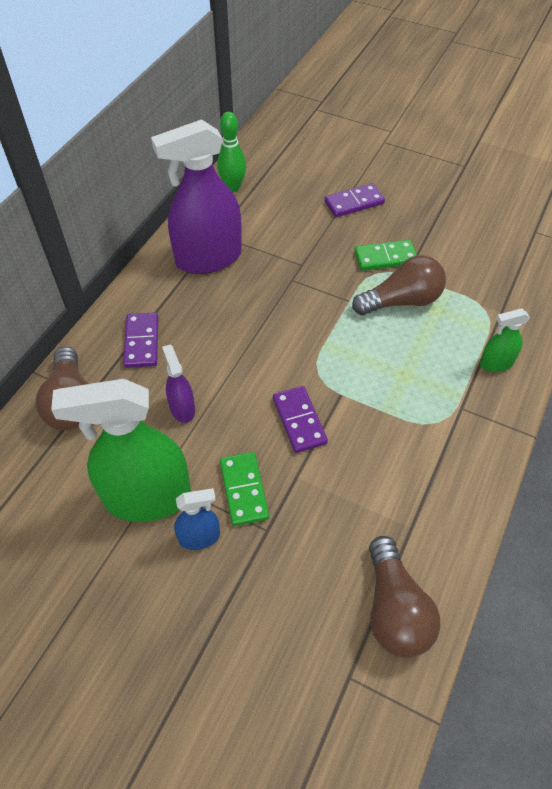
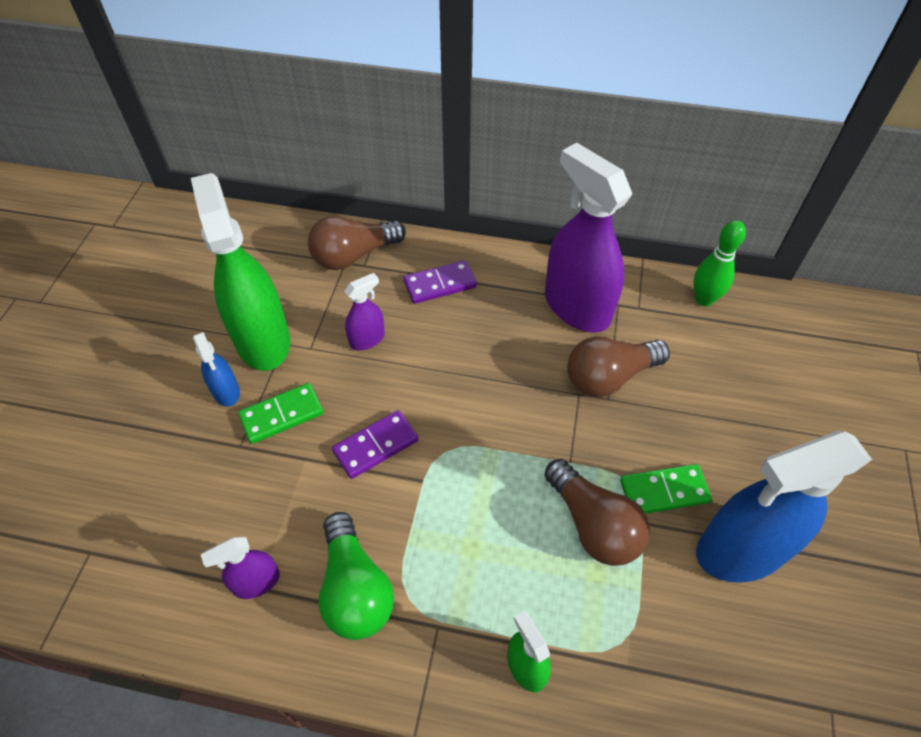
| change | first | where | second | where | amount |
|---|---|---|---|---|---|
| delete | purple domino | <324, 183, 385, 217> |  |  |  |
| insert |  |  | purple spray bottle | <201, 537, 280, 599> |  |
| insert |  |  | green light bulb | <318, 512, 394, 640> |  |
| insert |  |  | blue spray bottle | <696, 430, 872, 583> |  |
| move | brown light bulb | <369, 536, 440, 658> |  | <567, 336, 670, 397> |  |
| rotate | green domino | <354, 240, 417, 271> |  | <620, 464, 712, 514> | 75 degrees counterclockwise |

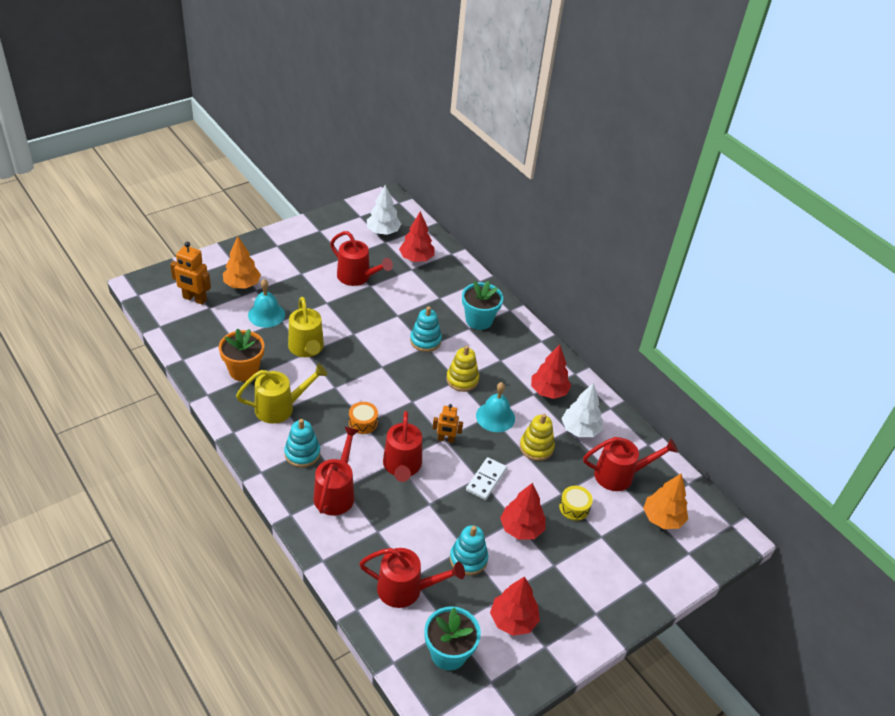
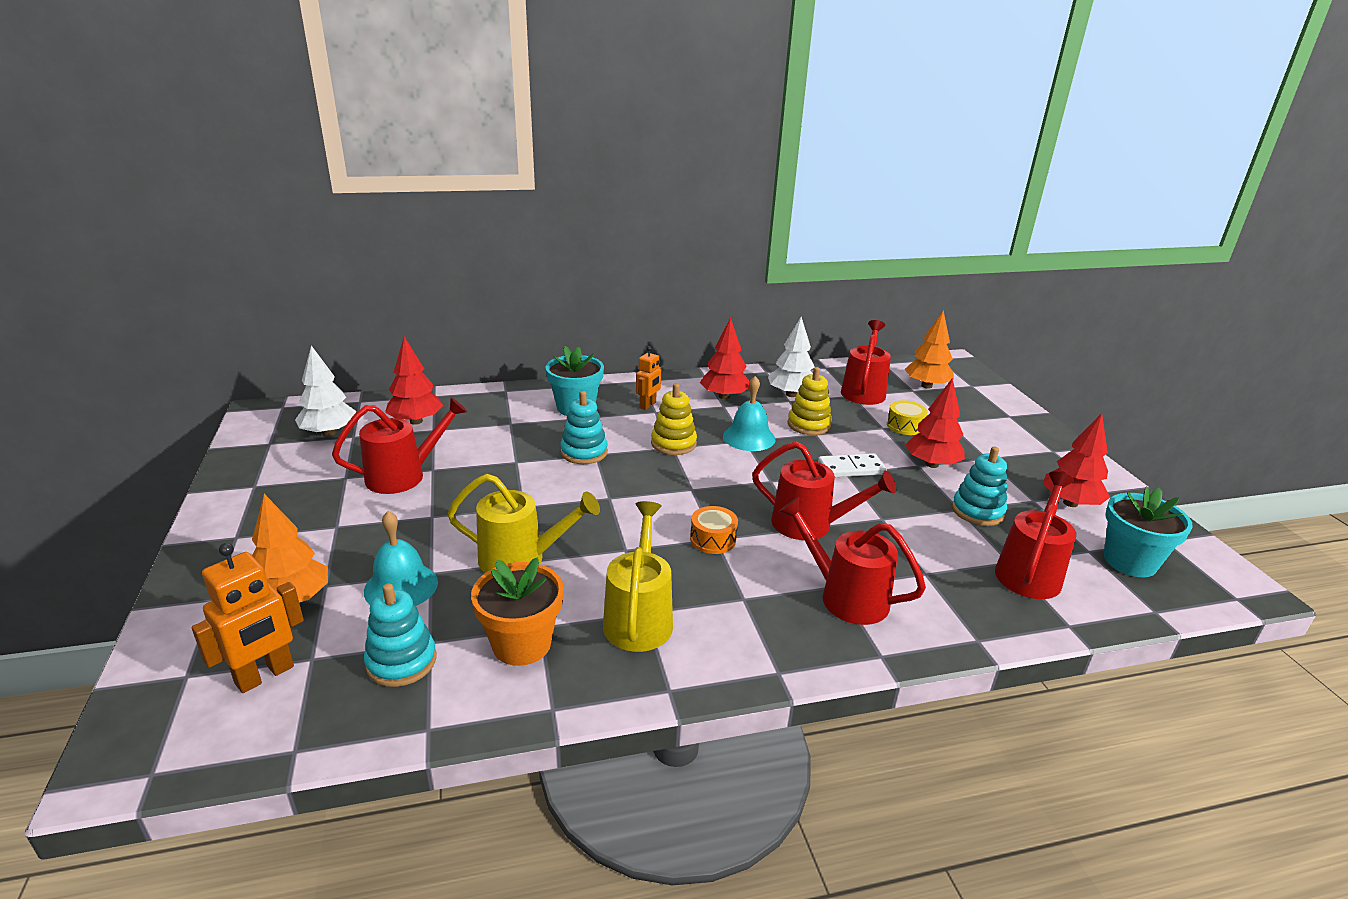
| change | first | where | second | where | amount |
|---|---|---|---|---|---|
| move | turquoise stacking toy | <284, 419, 320, 467> |  | <364, 583, 436, 687> |  |
| move | orange robot | <432, 404, 463, 443> |  | <636, 346, 661, 410> |  |
| rotate | white domino | <466, 457, 507, 500> |  | <818, 453, 886, 477> | 60 degrees counterclockwise |

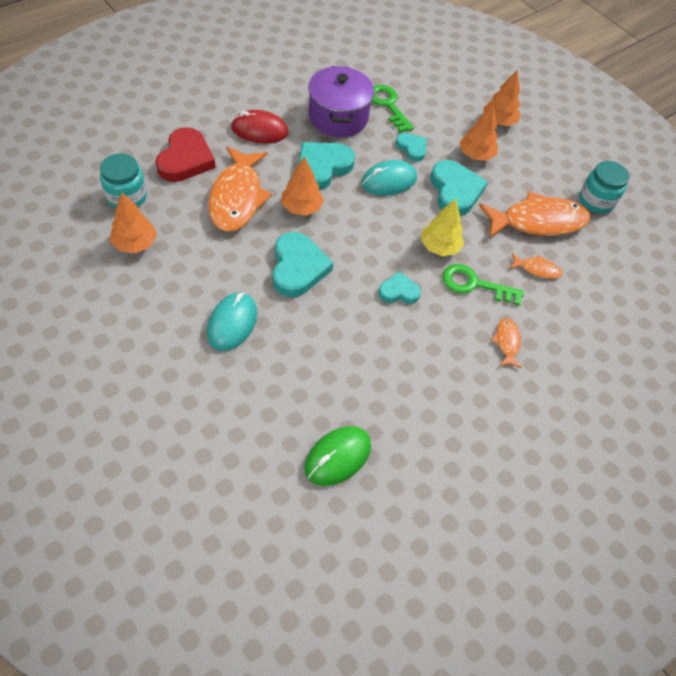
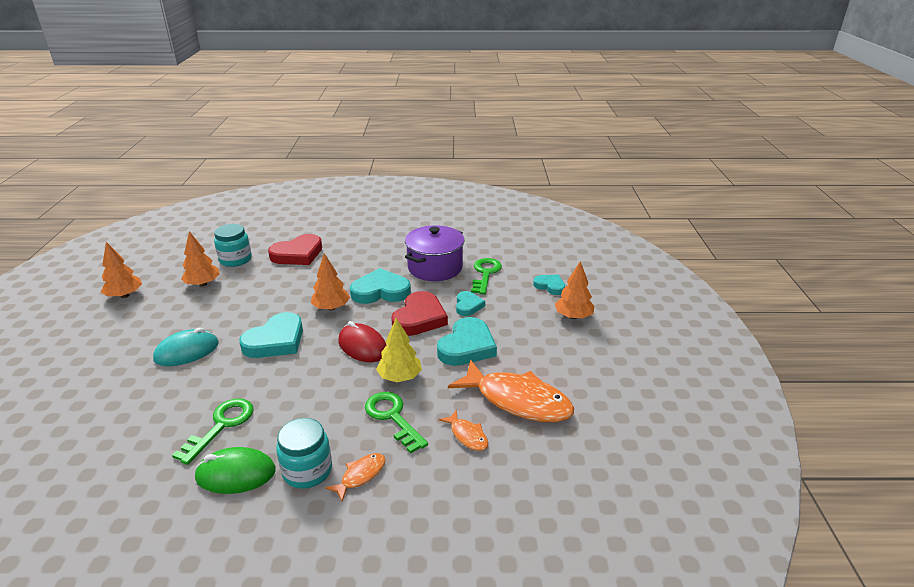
| change | first | where | second | where | amount |
|---|---|---|---|---|---|
| delete | orange fish | <208, 146, 272, 232> |  |  |  |
| insert |  |  | green key | <172, 398, 253, 465> |  |
| move | red mouse | <231, 110, 288, 143> |  | <338, 321, 386, 362> |  |
| move | green mouse | <304, 426, 371, 486> |  | <195, 447, 276, 494> |  |
| move | turquoise heart | <379, 272, 421, 304> |  | <533, 275, 565, 295> |  |
| move | orange tree | <459, 104, 498, 161> |  | <101, 242, 142, 298> |  |
| move | turquoise jar | <579, 161, 629, 214> |  | <276, 418, 332, 489> |  |
| replace | turquoise mouse | <361, 160, 417, 196> | red heart | <391, 291, 448, 336> |  |

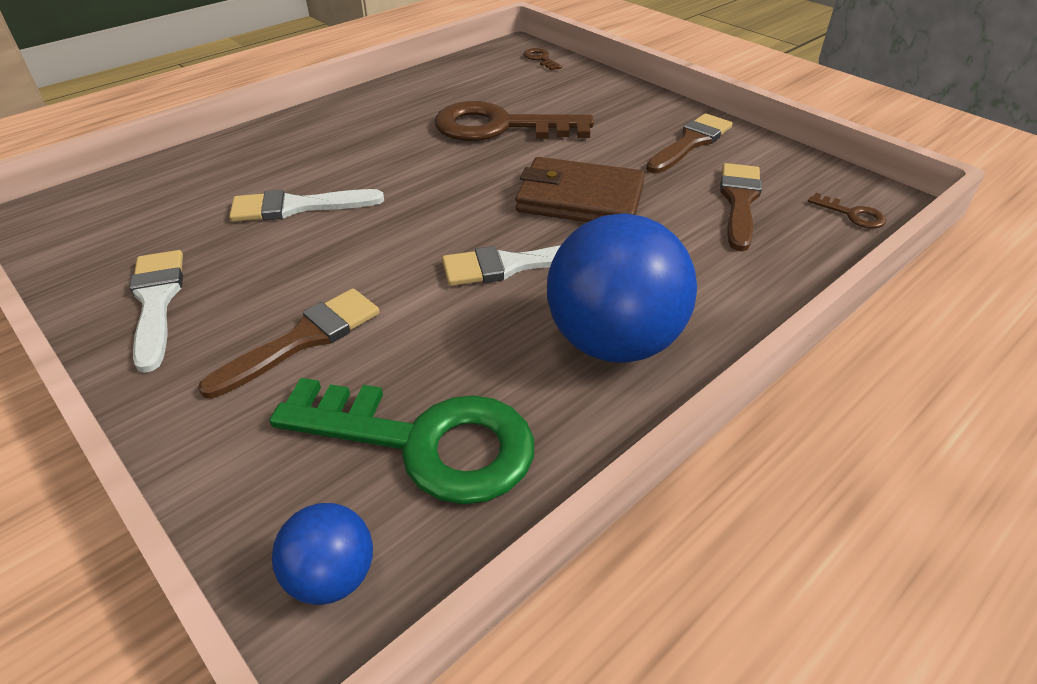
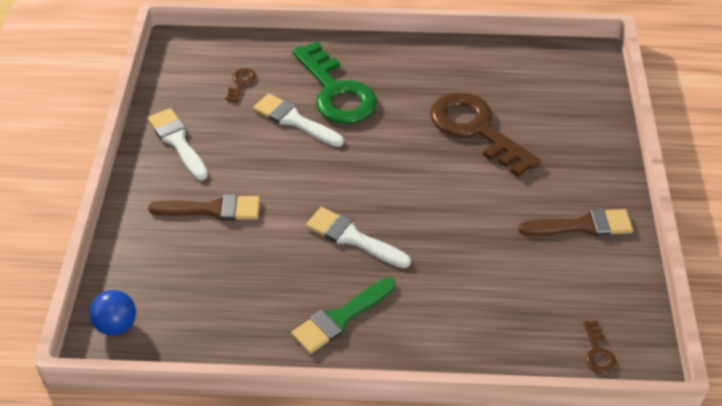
| change | first | where | second | where | amount |
|---|---|---|---|---|---|
| delete | brown wallet | <516, 157, 645, 222> |  |  |  |
| delete | brown brush | <720, 163, 762, 251> |  |  |  |
| move | green key | <269, 378, 534, 505> |  | <292, 42, 377, 124> |  |
| move | brown key | <523, 48, 562, 71> |  | <226, 68, 256, 103> |  |
| replace | blue ball | <547, 213, 697, 363> | green brush | <291, 278, 395, 354> |  |
| rotate | white brush | <130, 250, 183, 373> |  | <148, 108, 208, 180> | 60 degrees counterclockwise |

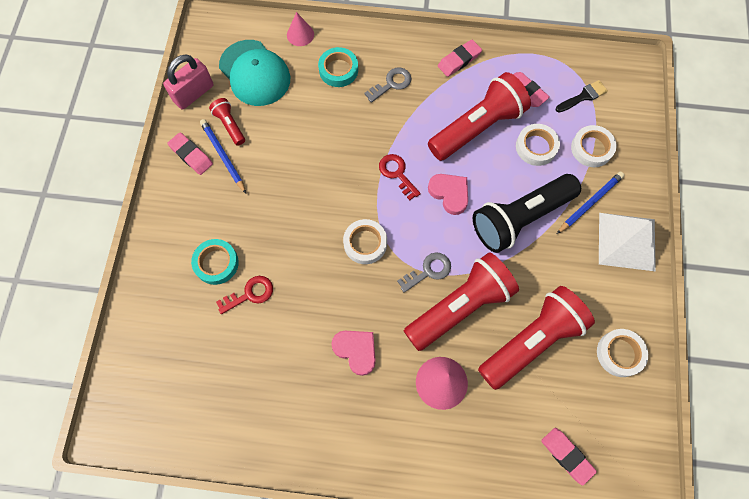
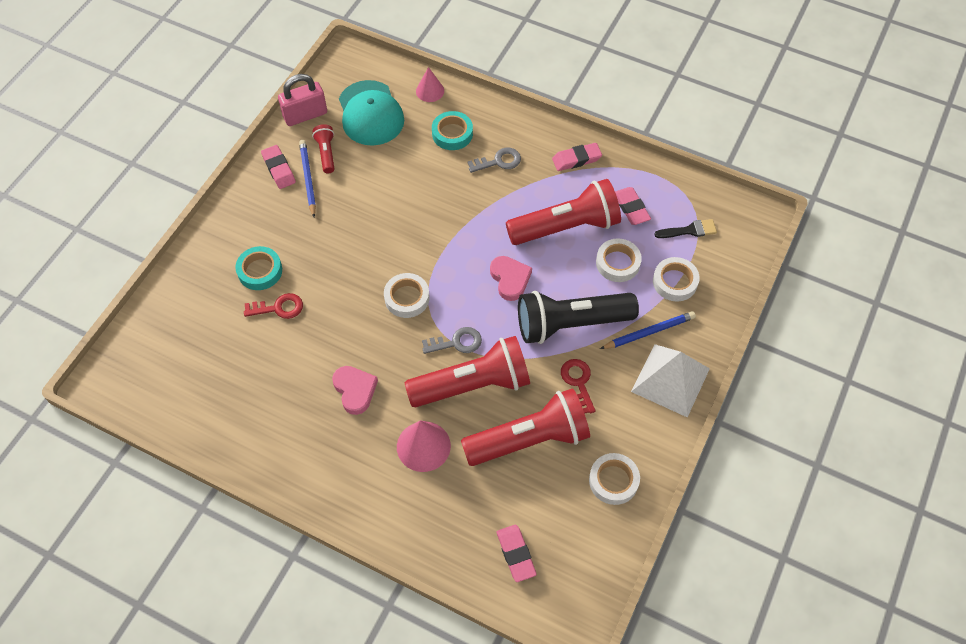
| change | first | where | second | where | amount |
|---|---|---|---|---|---|
| move | red key | <379, 154, 421, 200> |  | <561, 359, 596, 414> |  |

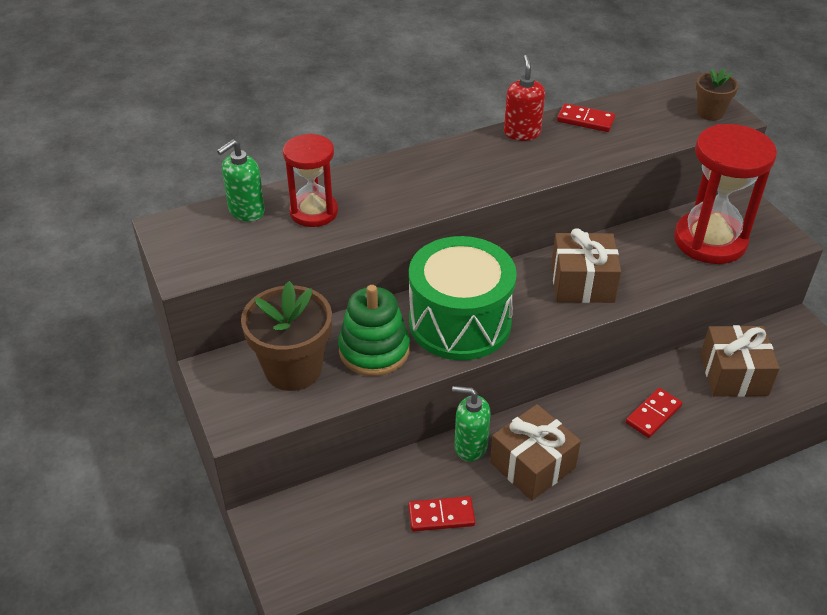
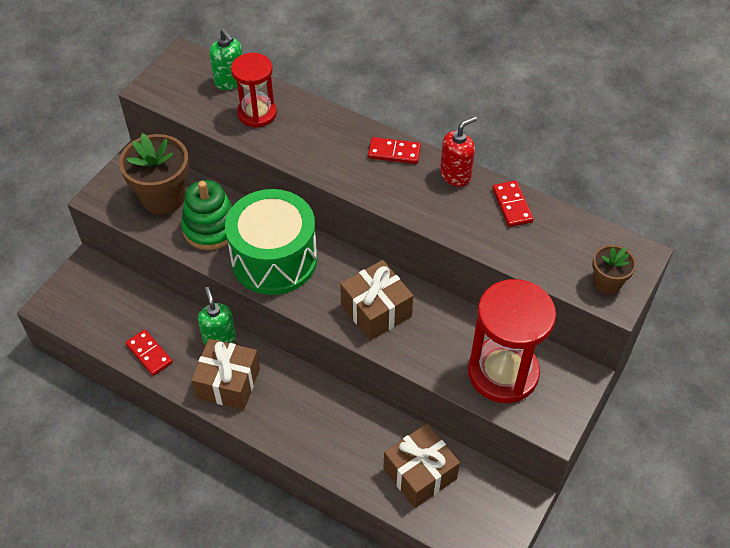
| change | first | where | second | where | amount |
|---|---|---|---|---|---|
| move | red domino | <625, 388, 682, 438> |  | <368, 137, 421, 164> |  |
| rotate | green soap dispenser | <217, 139, 265, 222> |  | <209, 28, 242, 90> | 135 degrees counterclockwise |

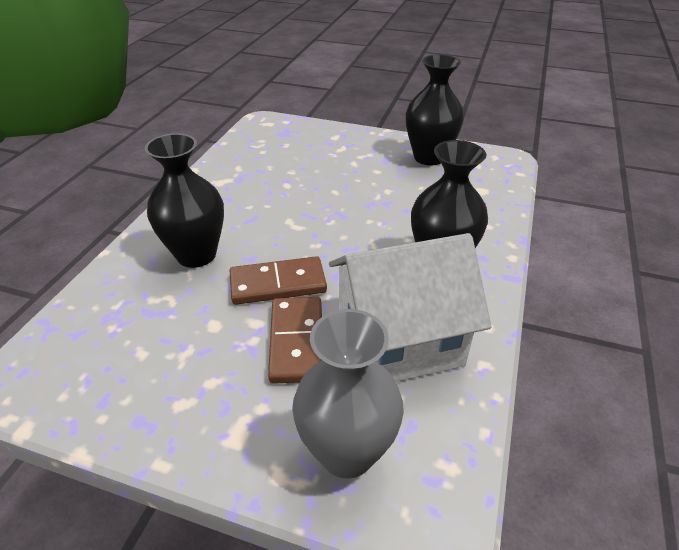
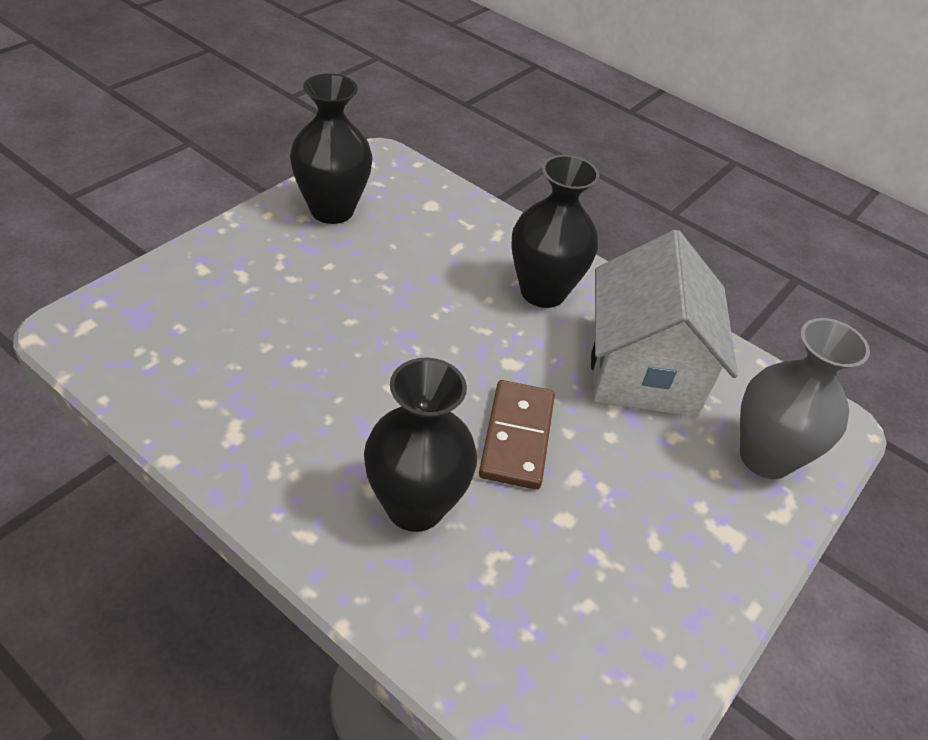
| change | first | where | second | where | amount |
|---|---|---|---|---|---|
| delete | brown domino | <268, 297, 322, 384> |  |  |  |

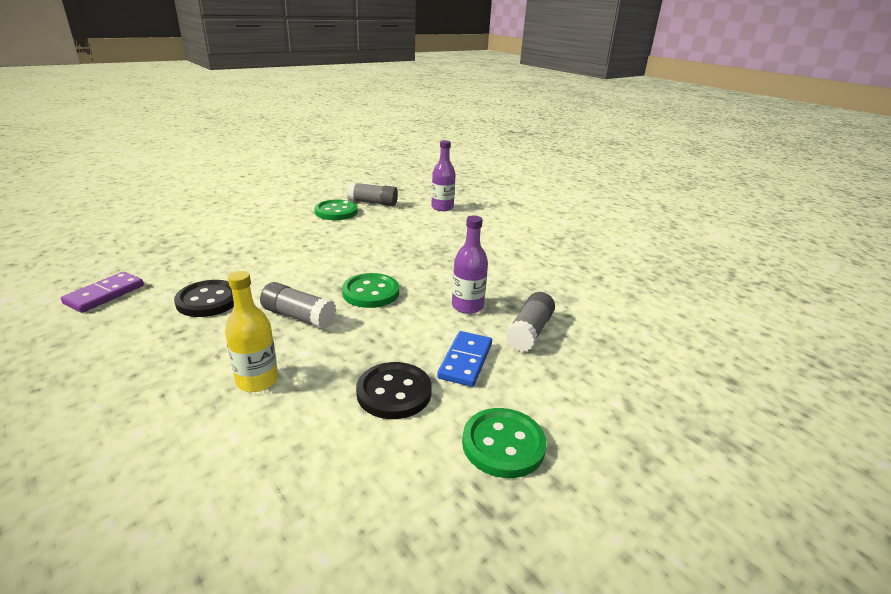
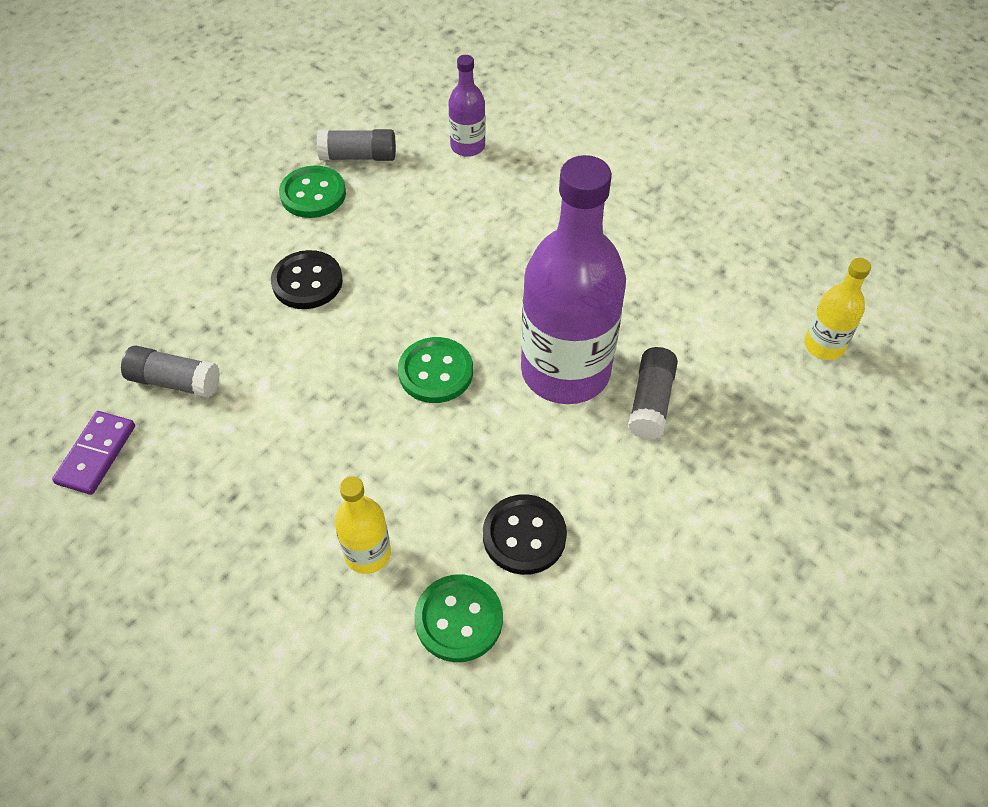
| change | first | where | second | where | amount |
|---|---|---|---|---|---|
| delete | blue domino | <437, 331, 492, 387> |  |  |  |
| insert |  |  | yellow bottle | <804, 258, 871, 360> |  |
| move | black button | <174, 280, 234, 317> |  | <271, 250, 343, 309> |  |
| move | grey glue stick | <260, 282, 336, 329> |  | <121, 345, 220, 398> |  |
| move | green button | <462, 408, 547, 478> |  | <414, 574, 503, 662> |  |
| resize | purple bottle | <452, 216, 488, 314> |  | <521, 155, 626, 404> | x2.16 |

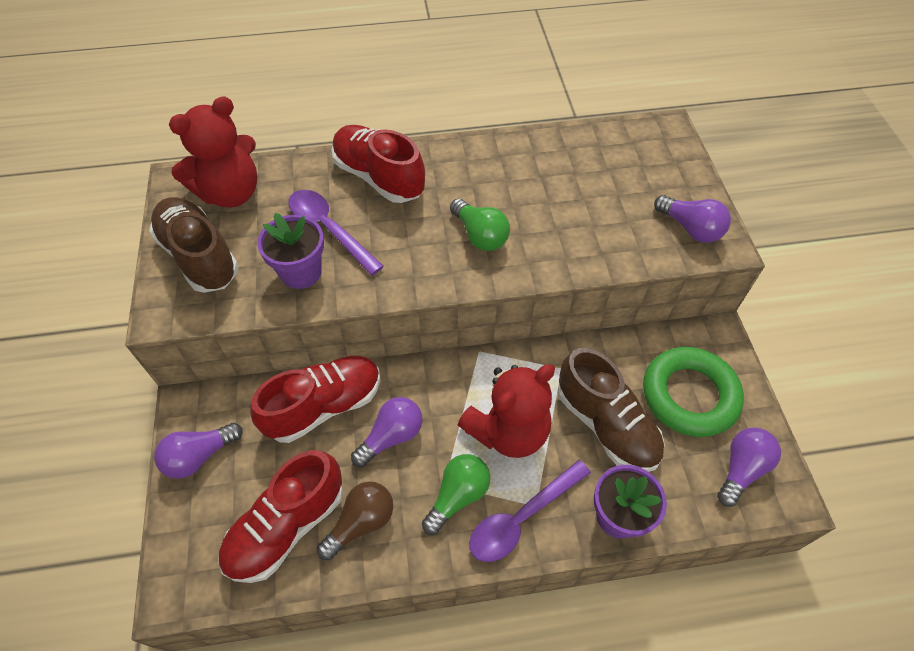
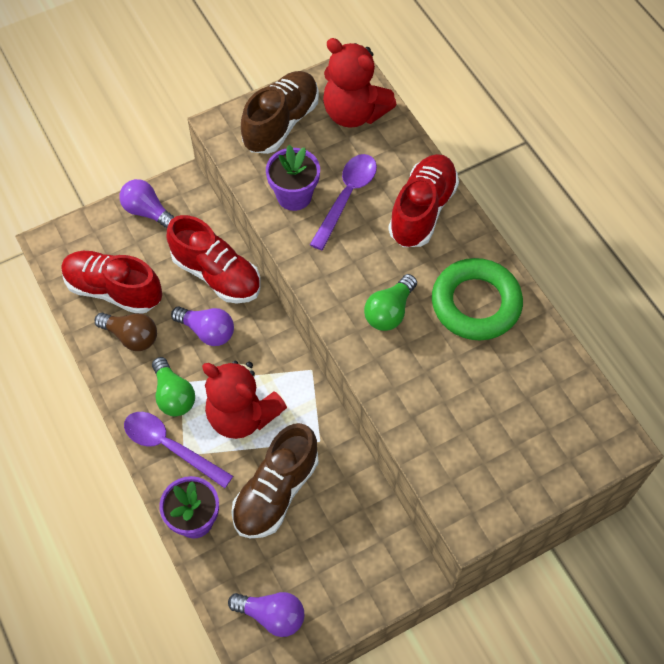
| change | first | where | second | where | amount |
|---|---|---|---|---|---|
| delete | purple light bulb | <654, 195, 731, 243> |  |  |  |
| move | green ring | <643, 347, 744, 437> |  | <432, 258, 523, 340> |  |
| rotate | green light bulb | <422, 454, 490, 535> |  | <152, 357, 195, 416> | 45 degrees clockwise |

